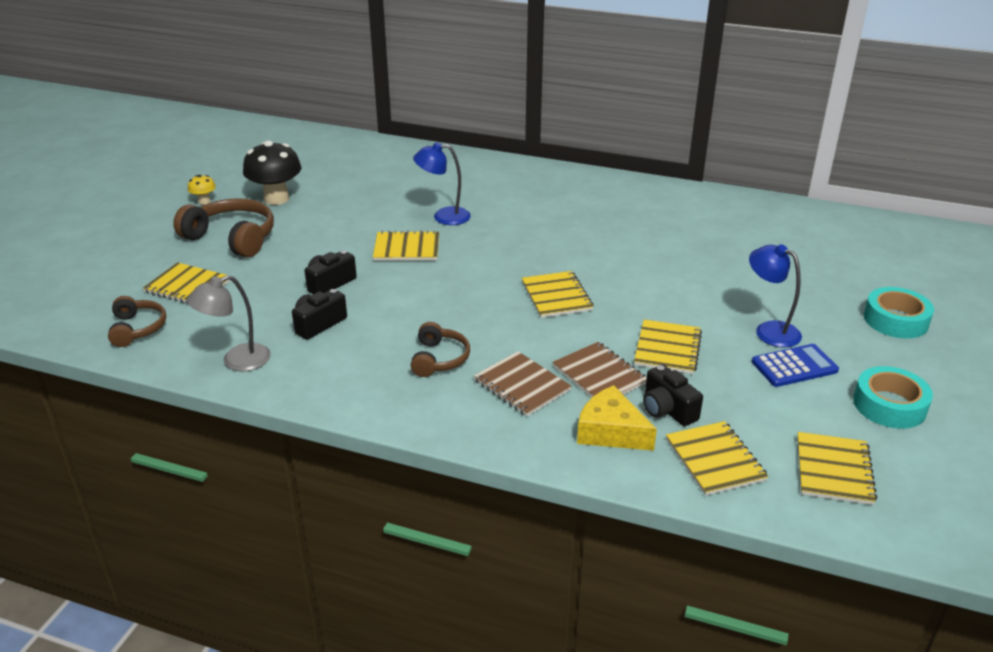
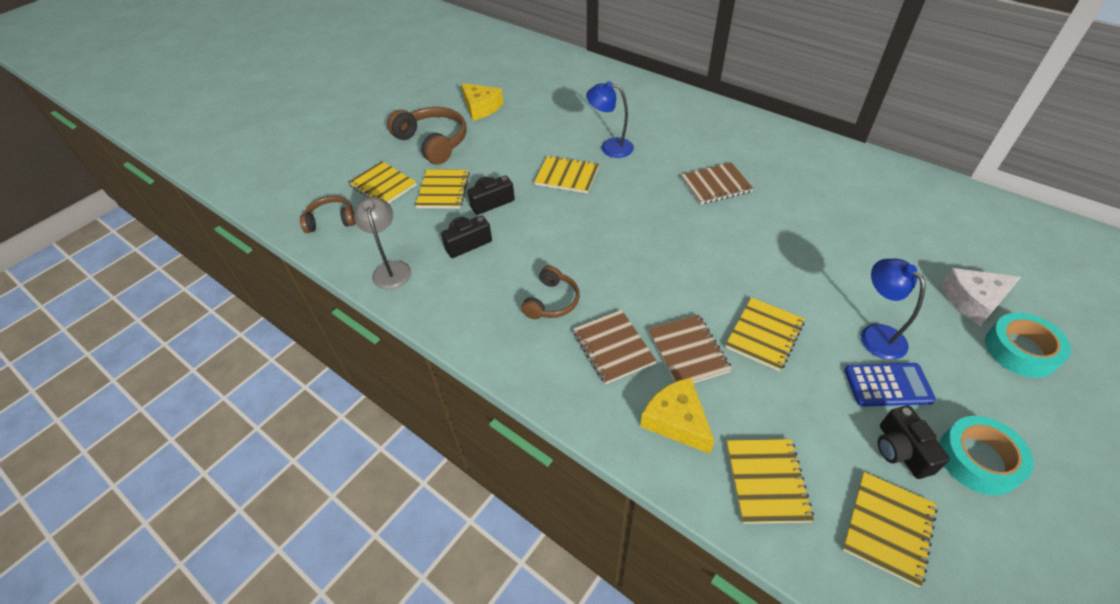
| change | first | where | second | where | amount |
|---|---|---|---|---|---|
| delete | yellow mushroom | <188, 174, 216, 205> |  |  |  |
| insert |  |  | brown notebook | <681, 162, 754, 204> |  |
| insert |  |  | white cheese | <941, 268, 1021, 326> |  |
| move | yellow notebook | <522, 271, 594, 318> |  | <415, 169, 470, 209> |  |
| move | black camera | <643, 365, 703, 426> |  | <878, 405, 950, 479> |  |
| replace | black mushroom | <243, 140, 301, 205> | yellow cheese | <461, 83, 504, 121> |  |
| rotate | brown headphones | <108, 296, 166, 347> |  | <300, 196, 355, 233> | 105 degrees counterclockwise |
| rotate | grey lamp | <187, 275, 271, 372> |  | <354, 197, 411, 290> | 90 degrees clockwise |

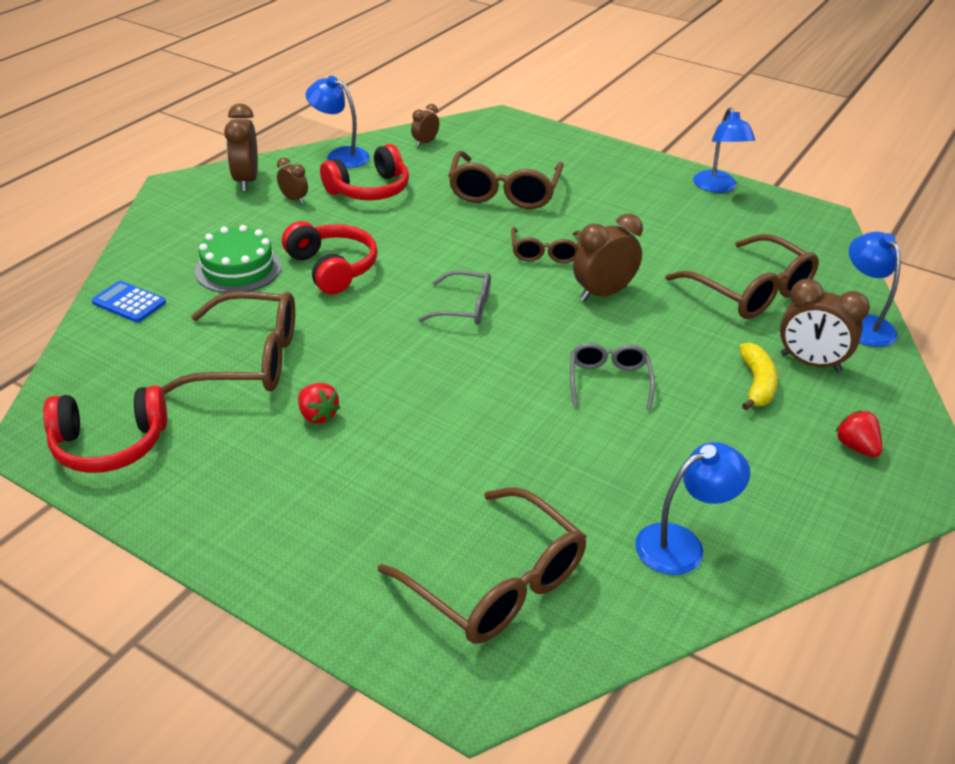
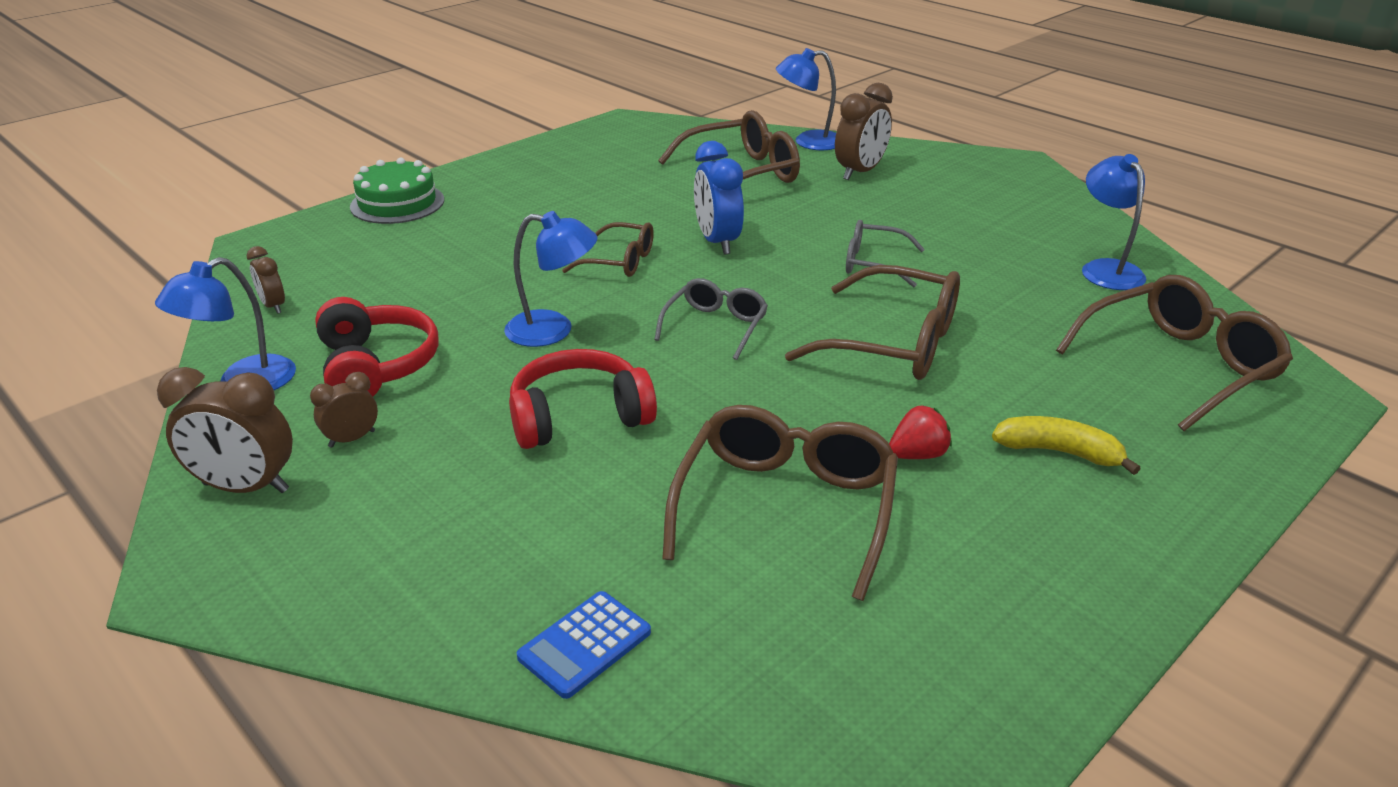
| change | first | where | second | where | amount |
|---|---|---|---|---|---|
| delete | red headphones | <43, 386, 167, 473> |  |  |  |
| delete | red strawberry | <835, 411, 882, 457> |  |  |  |
| move | green cake | <195, 225, 281, 293> |  | <350, 158, 444, 224> |  |
| move | brown glasses | <448, 151, 564, 209> |  | <785, 265, 960, 380> |  |
| move | blue lamp | <693, 107, 755, 193> |  | <504, 211, 598, 347> |  |
| move | yellow banana | <739, 343, 778, 410> |  | <992, 416, 1141, 475> |  |
| recolor | brown clock | <573, 214, 643, 301> | blue clock | <694, 141, 744, 255> |  |

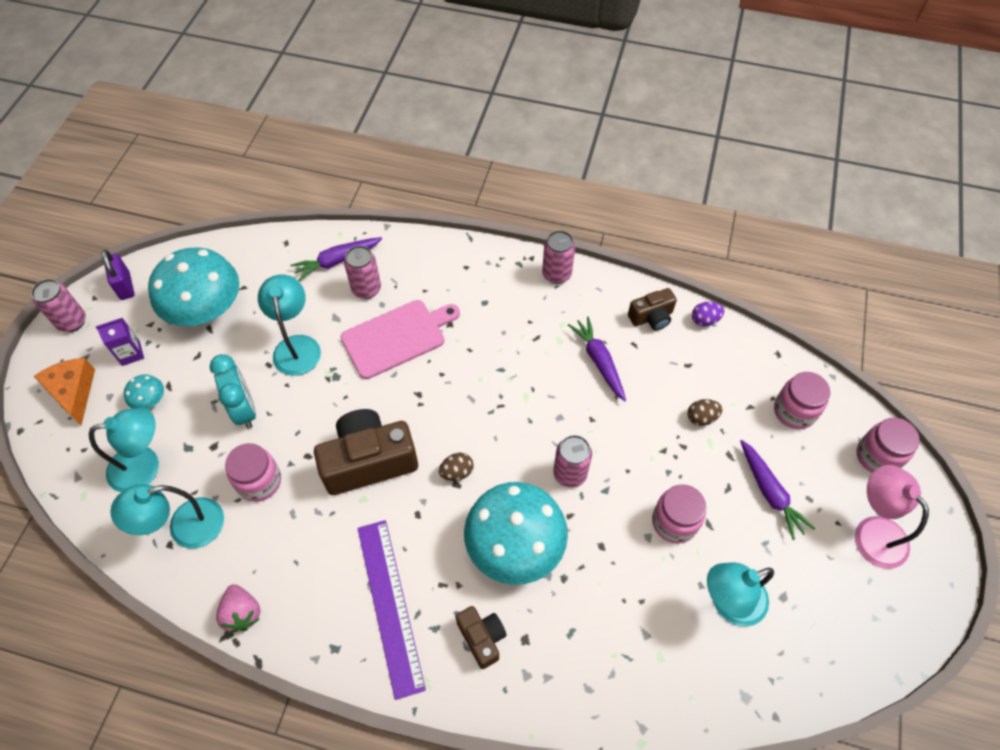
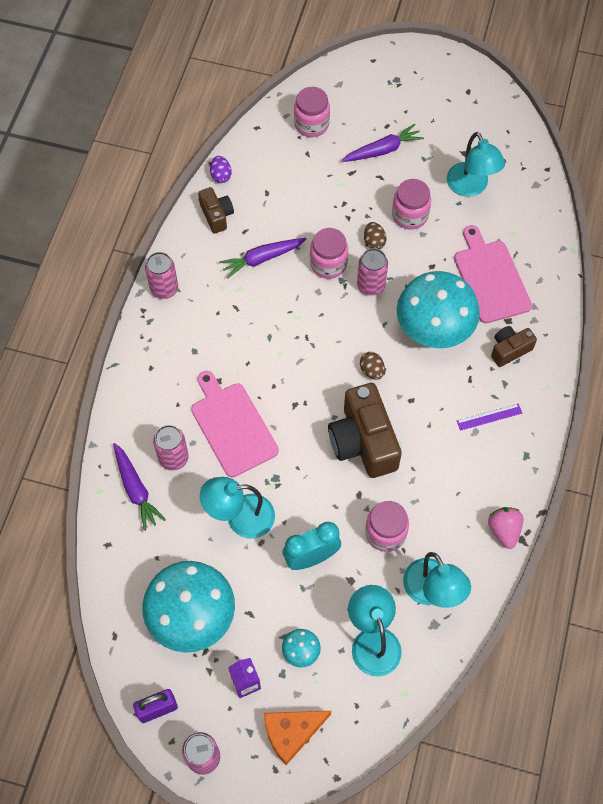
| change | first | where | second | where | amount |
|---|---|---|---|---|---|
| delete | pink lamp | <855, 465, 929, 569> |  |  |  |
| insert |  |  | pink cutting board | <454, 225, 532, 323> |  |
| move | brown egg | <687, 399, 722, 426> |  | <364, 222, 387, 250> |  |
| move | pink jar | <857, 418, 920, 473> |  | <310, 228, 348, 279> |  |
| rotate | pink strawberry | <216, 584, 260, 633> |  | <488, 507, 523, 549> | 75 degrees counterclockwise |
| resize | purple ruler | <358, 520, 426, 700> |  | <457, 403, 522, 431> | x0.46 |

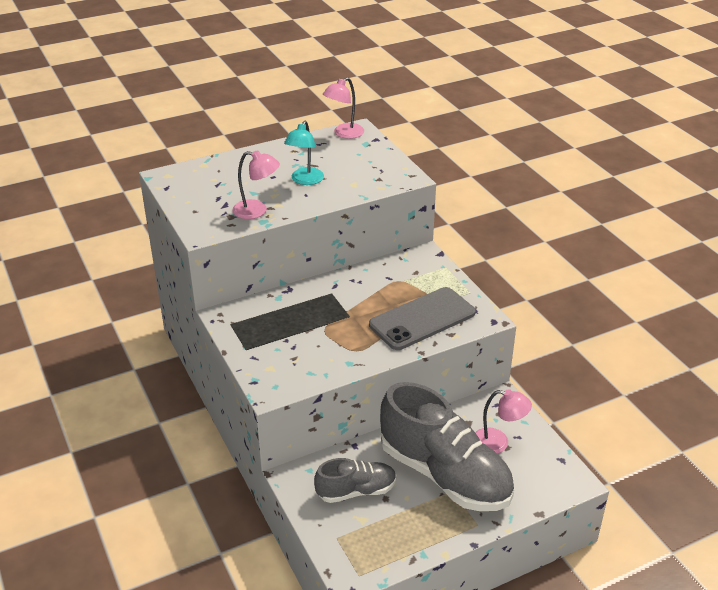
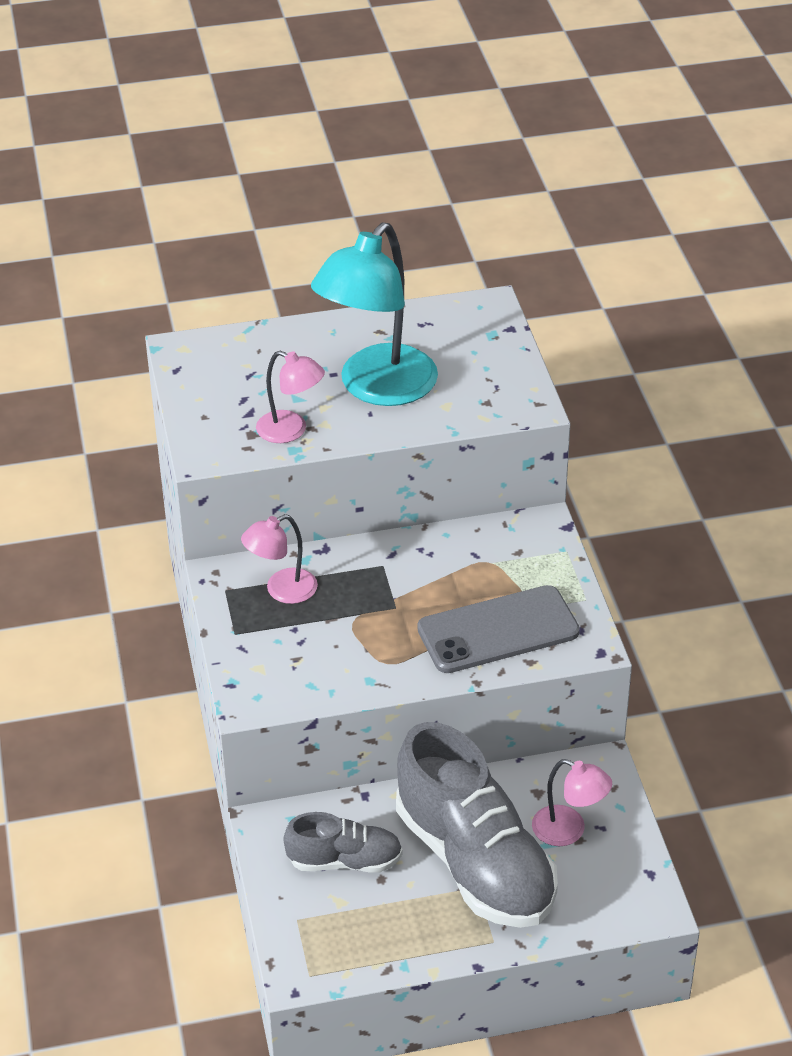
| change | first | where | second | where | amount |
|---|---|---|---|---|---|
| move | pink lamp | <323, 77, 364, 139> |  | <241, 514, 318, 604> |  |
| resize | turquoise lamp | <284, 121, 324, 185> |  | <311, 223, 438, 406> | x1.97 |

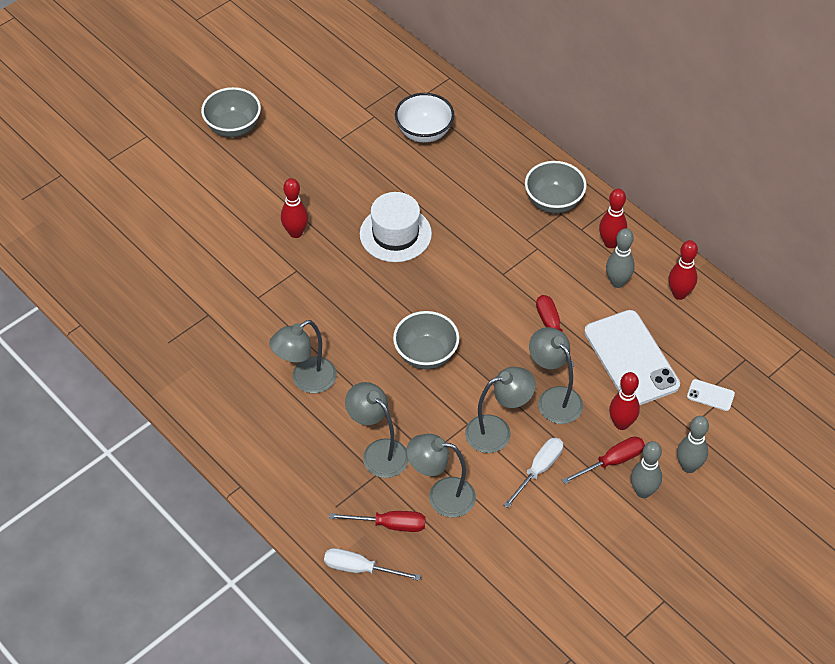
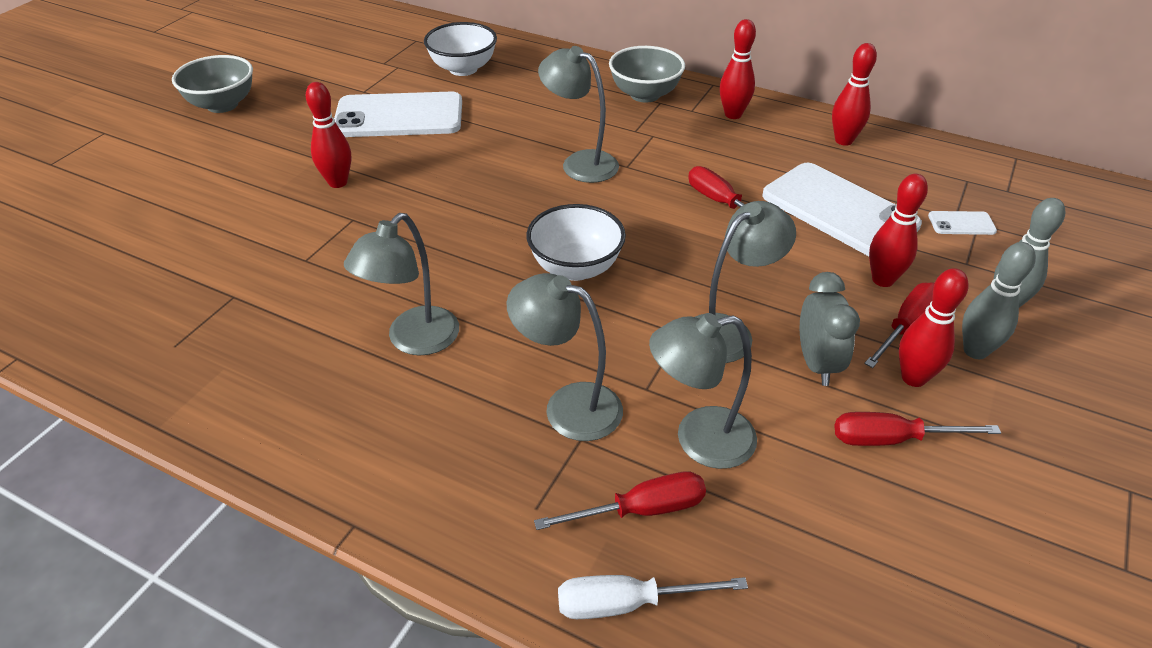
| change | first | where | second | where | amount |
|---|---|---|---|---|---|
| delete | white hat | <360, 192, 432, 262> |  |  |  |
| delete | grey bowling pin | <606, 228, 635, 288> |  |  |  |
| insert |  |  | white phone | <334, 92, 462, 137> |  |
| insert |  |  | red screwdriver | <835, 412, 1001, 446> |  |
| insert |  |  | red bowling pin | <899, 268, 969, 387> |  |
| move | grey lamp | <529, 327, 583, 424> |  | <538, 46, 619, 183> |  |
| replace | white screwdriver | <503, 438, 563, 508> | grey clock | <800, 272, 860, 386> |  |
| recolor | grey bowl | <393, 311, 459, 369> | white bowl | <526, 204, 626, 281> |  |

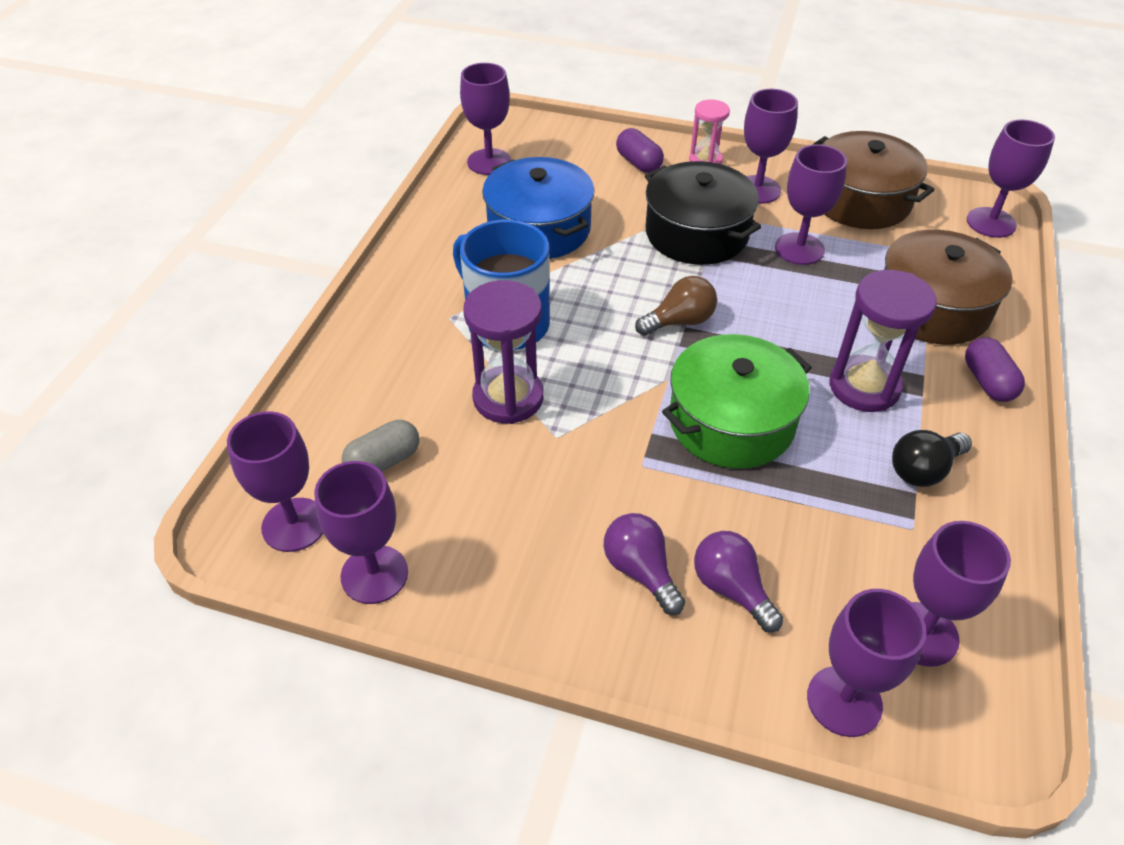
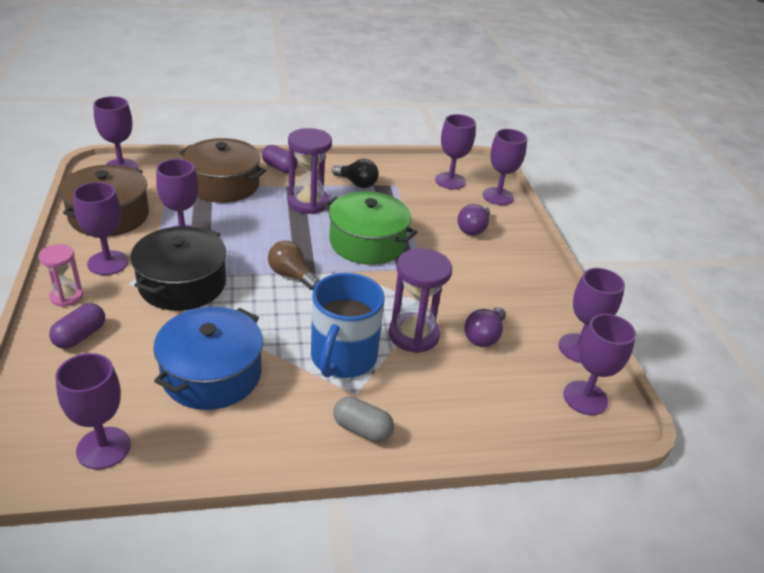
| change | first | where | second | where | amount |
|---|---|---|---|---|---|
| move | grey capsule | <342, 420, 419, 472> |  | <333, 397, 394, 442> |  |
| move | purple light bulb | <604, 513, 685, 615> |  | <464, 307, 506, 347> |  |
| rotate | purple capsule | <965, 337, 1025, 402> |  | <262, 145, 298, 173> | 75 degrees clockwise |

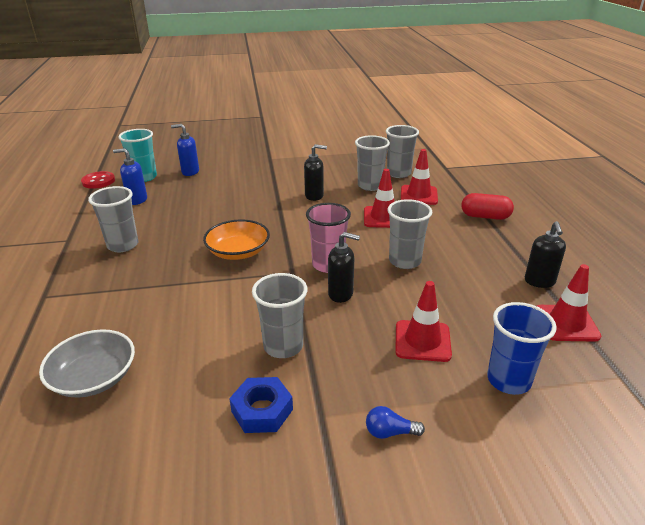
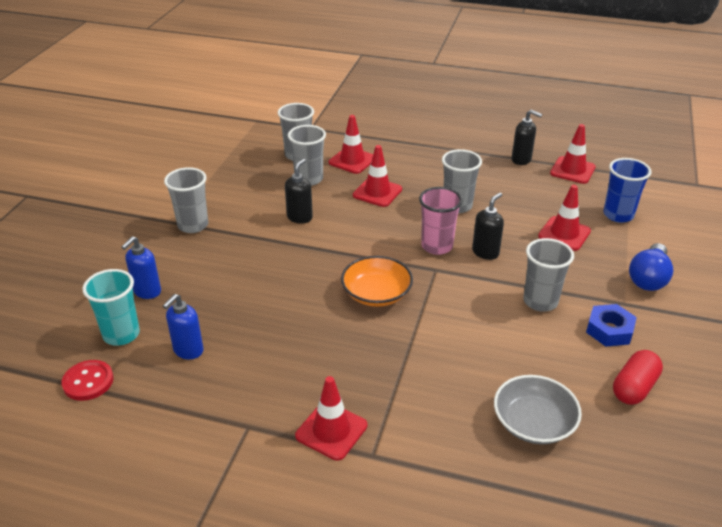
| change | first | where | second | where | amount |
|---|---|---|---|---|---|
| insert |  |  | red traffic cone | <295, 376, 367, 461> |  |
| move | grey cup | <88, 186, 138, 252> |  | <164, 167, 208, 233> |  |
| move | red capsule | <461, 193, 514, 220> |  | <613, 350, 663, 405> |  |
| resize | blue light bulb | <366, 406, 425, 439> |  | <629, 243, 673, 291> | x1.86 |

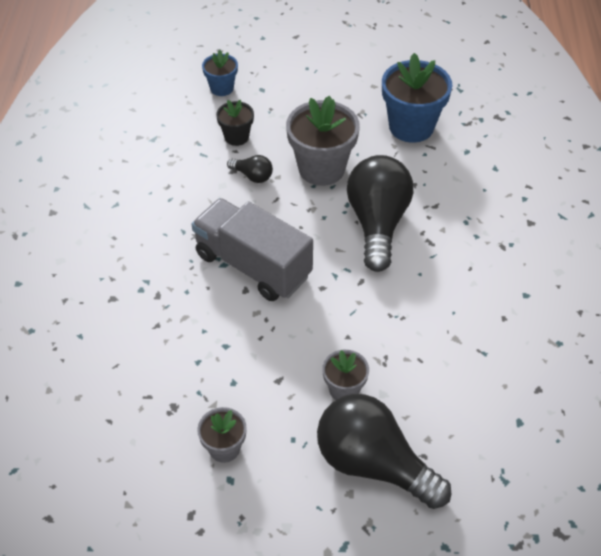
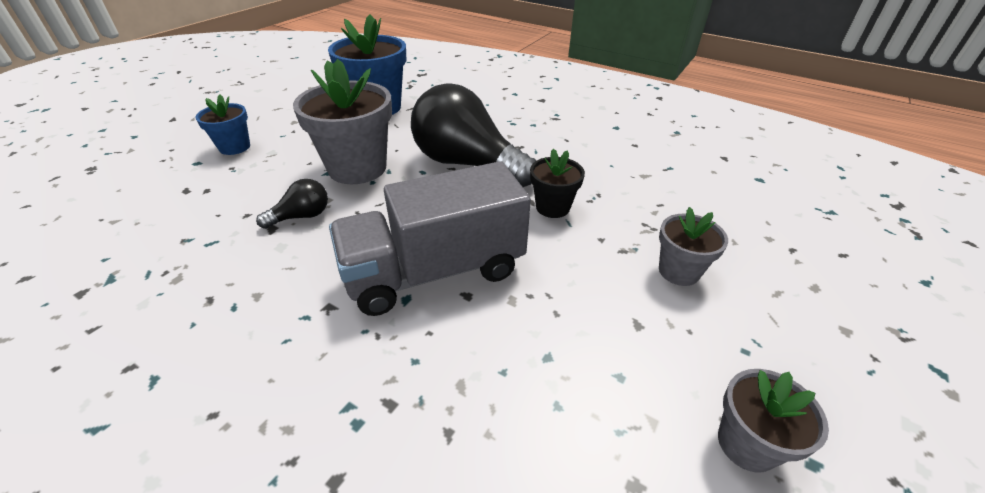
| change | first | where | second | where | amount |
|---|---|---|---|---|---|
| delete | black light bulb | <317, 394, 451, 509> |  |  |  |
| move | blue flower pot | <202, 50, 238, 96> |  | <195, 95, 250, 155> |  |
| move | black flower pot | <216, 100, 254, 146> |  | <530, 149, 585, 218> |  |

